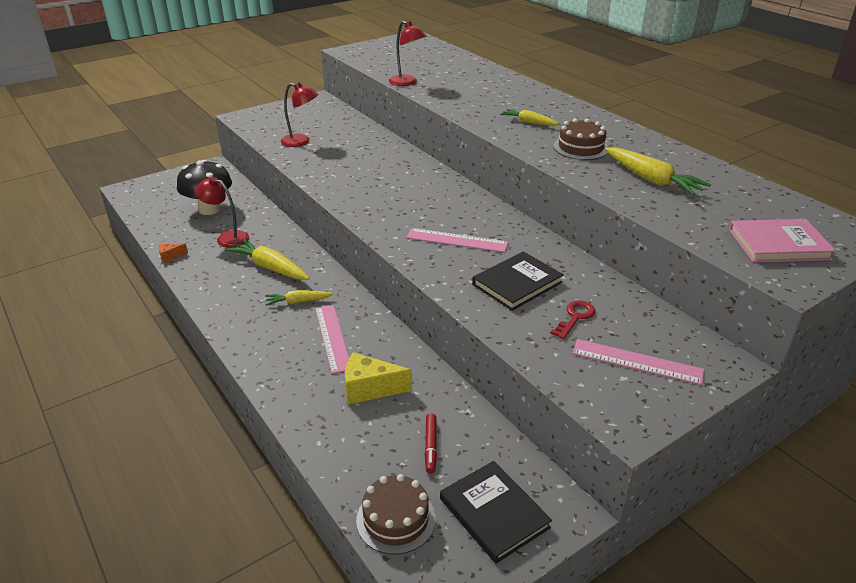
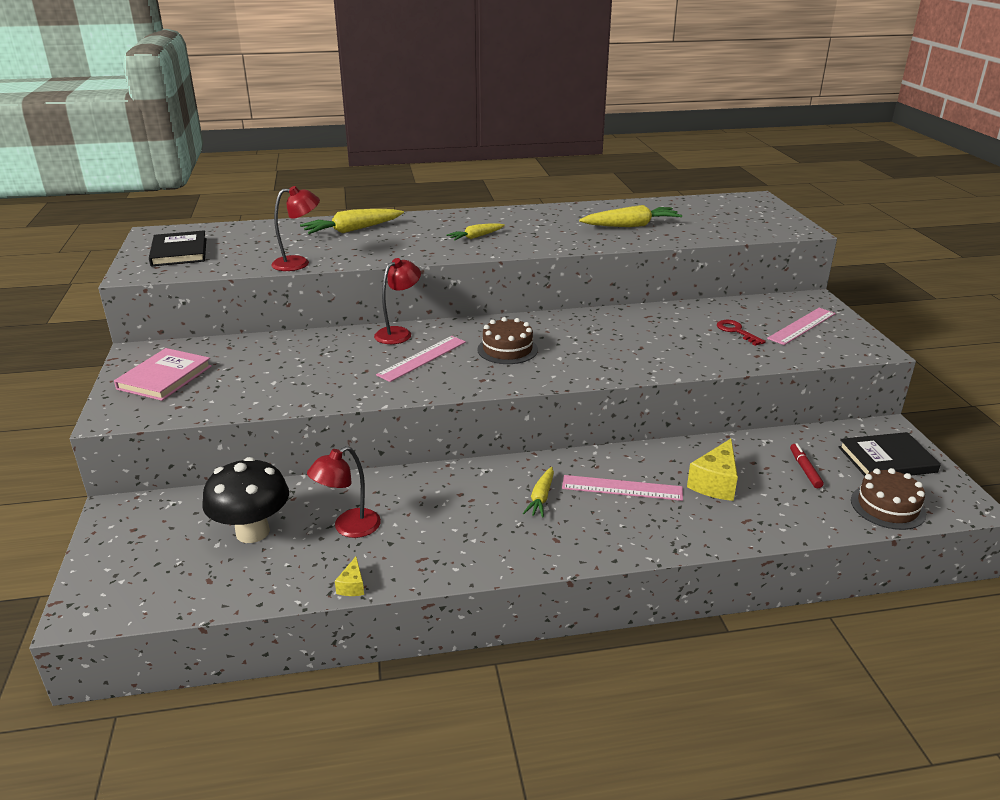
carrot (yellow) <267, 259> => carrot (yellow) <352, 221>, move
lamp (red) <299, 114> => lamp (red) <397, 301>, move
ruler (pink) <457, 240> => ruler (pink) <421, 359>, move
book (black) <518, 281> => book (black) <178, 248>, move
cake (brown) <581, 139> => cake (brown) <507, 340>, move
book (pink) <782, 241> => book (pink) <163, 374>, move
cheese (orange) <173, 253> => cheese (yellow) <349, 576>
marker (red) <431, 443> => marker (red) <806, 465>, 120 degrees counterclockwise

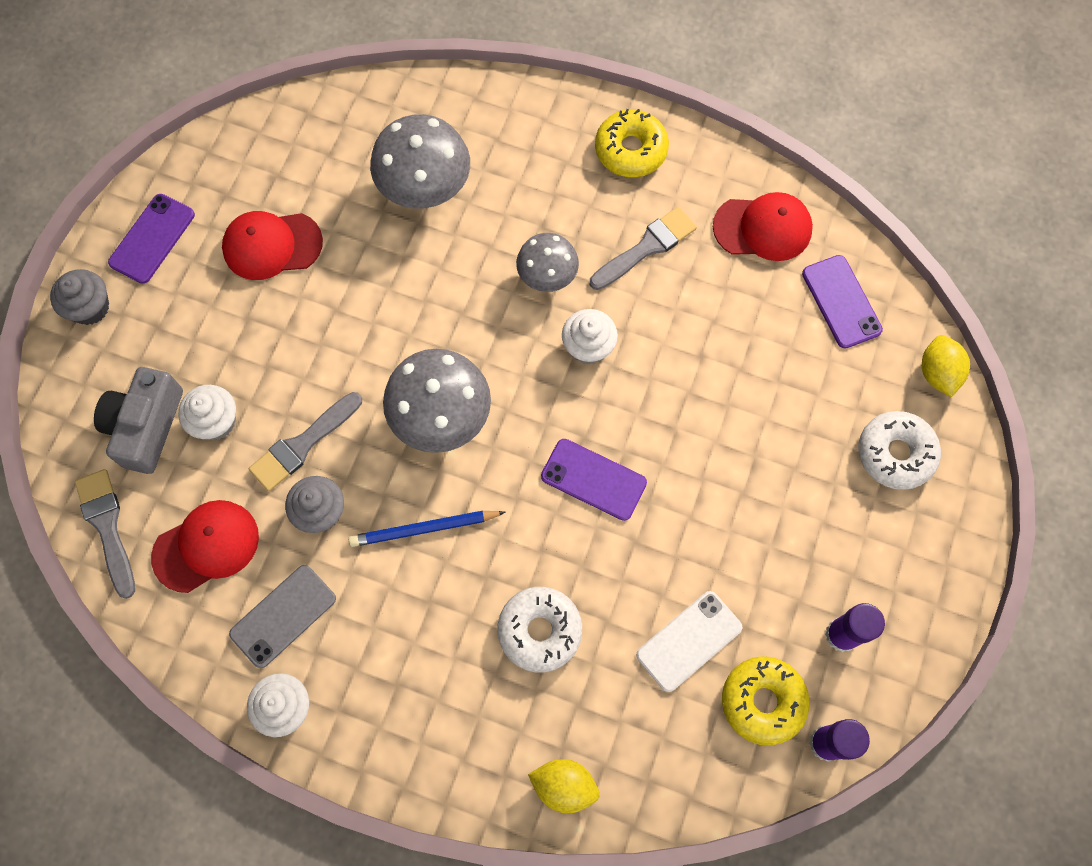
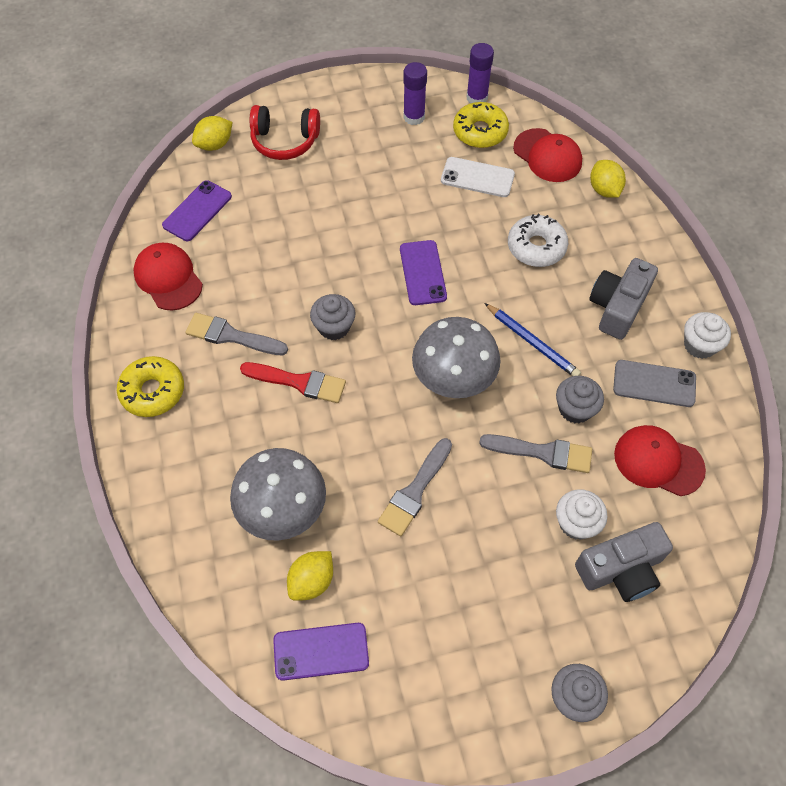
nothing => lemon (yellow) <310, 576>
nothing => camera (grey) <623, 299>
brush (grey) <105, 534> => brush (grey) <415, 487>, move
phone (purple) <151, 239> => phone (purple) <321, 652>, move
cap (red) <272, 245> => cap (red) <547, 155>, move
mushroom (grey) <547, 262> => brush (red) <293, 382>
donut (white) <899, 450> => headphones (red) <285, 132>
cupcake (white) <590, 337> => cupcake (grey) <332, 317>

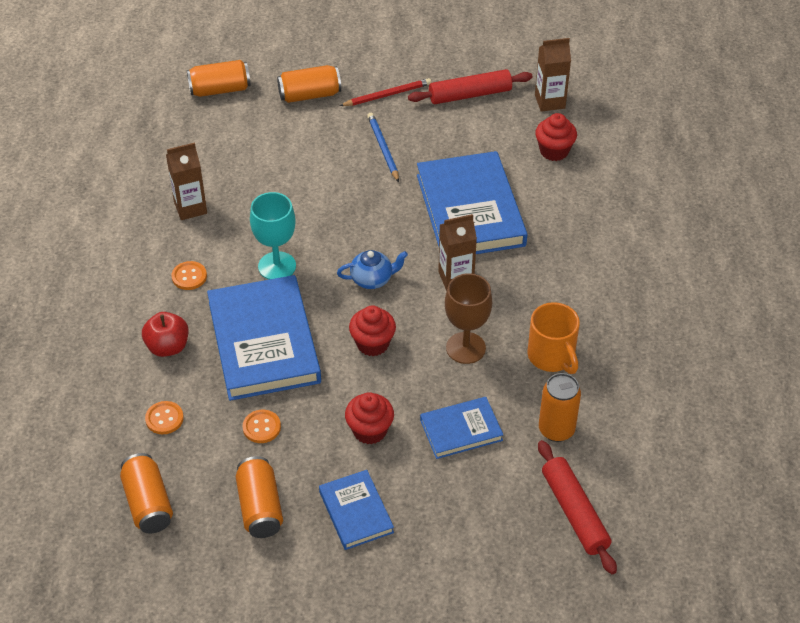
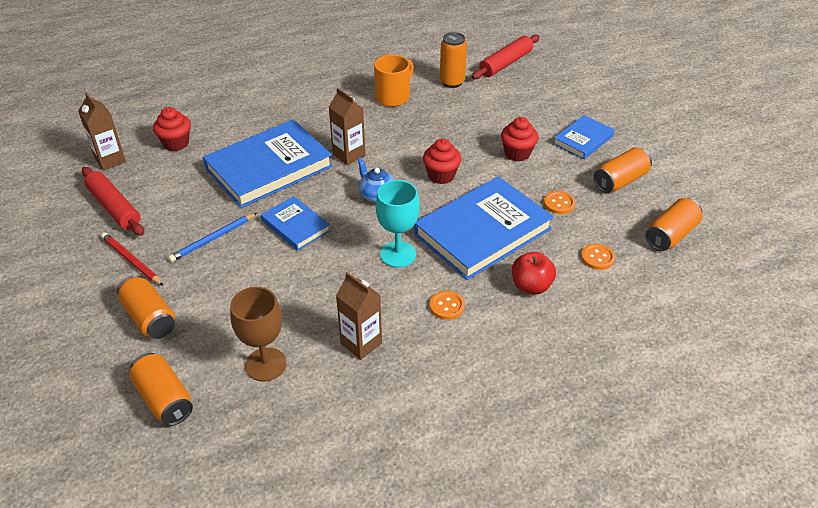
book (blue) <461, 428> => book (blue) <296, 223>, move
goblet (brown) <468, 318> => goblet (brown) <258, 334>, move

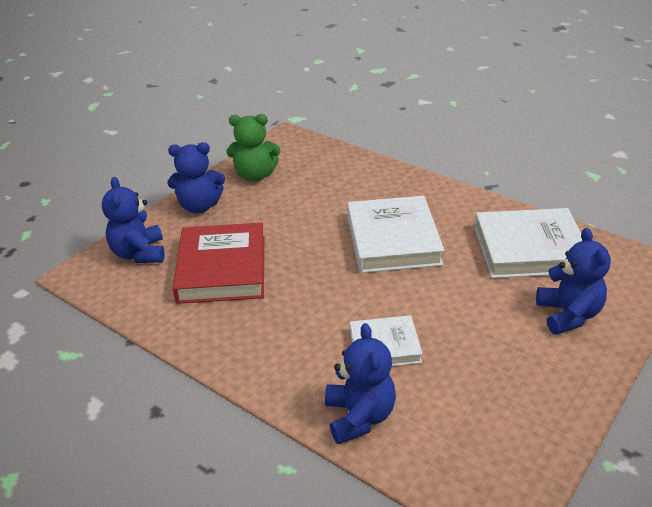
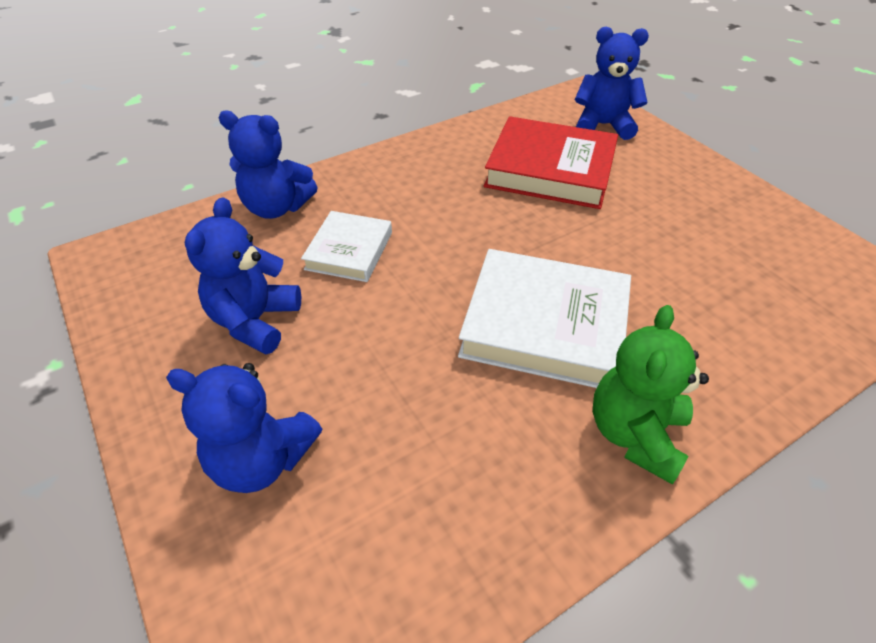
book (white) <528, 243> => nothing
teddy bear (blue) <196, 177> => teddy bear (blue) <243, 275>, move
teddy bear (green) <253, 148> => teddy bear (green) <651, 394>, move

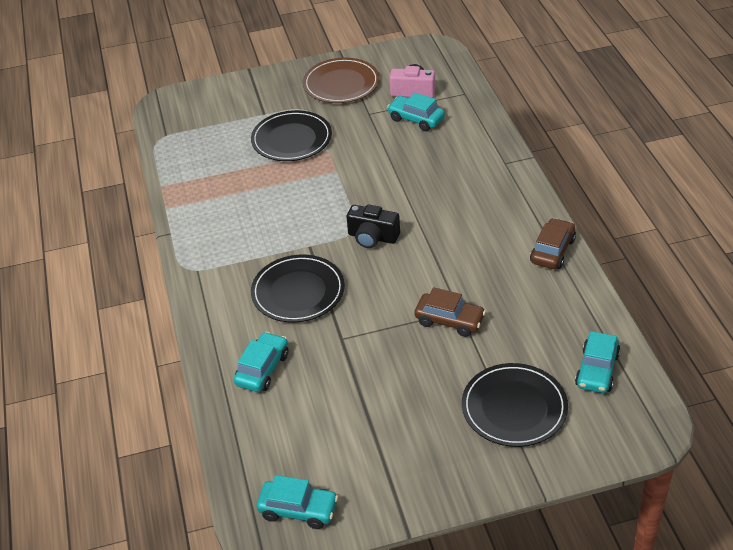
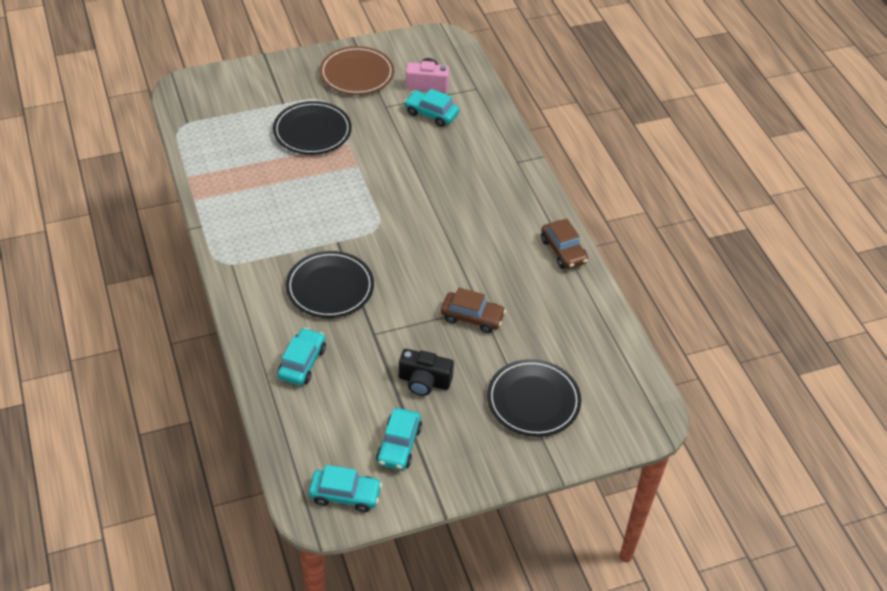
camera (black) <373, 226> => camera (black) <426, 372>, move
car (turquoise) <598, 362> => car (turquoise) <399, 439>, move
car (brown) <553, 243> => car (brown) <564, 244>, 135 degrees clockwise

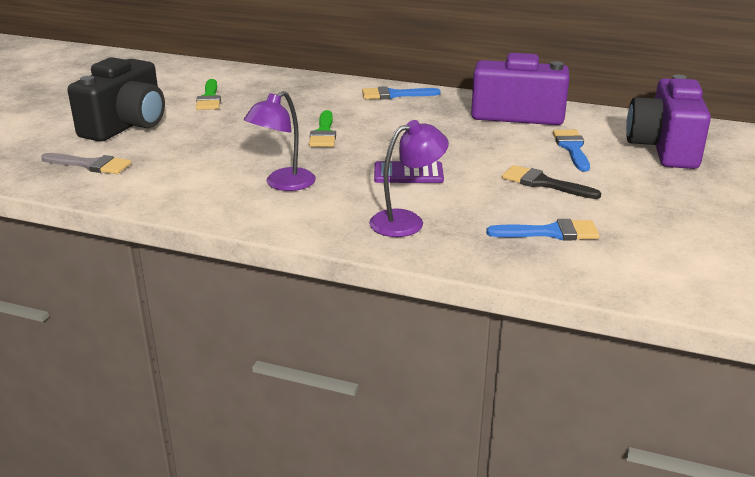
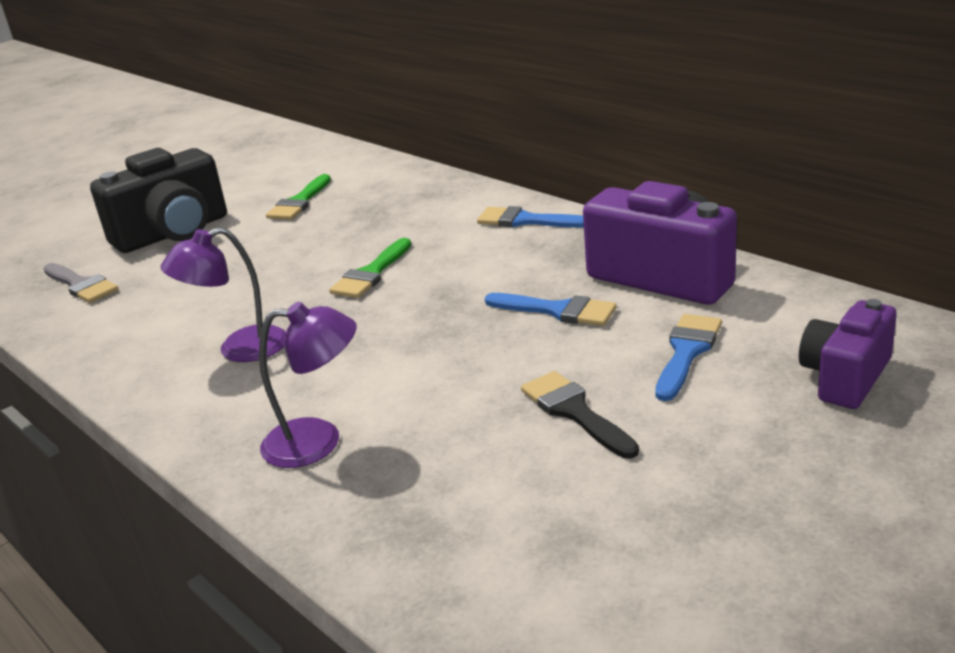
calculator (purple) <409, 172> => nothing
brush (blue) <543, 229> => brush (blue) <551, 309>, move
camera (purple) <668, 122> => camera (purple) <848, 354>, x0.62

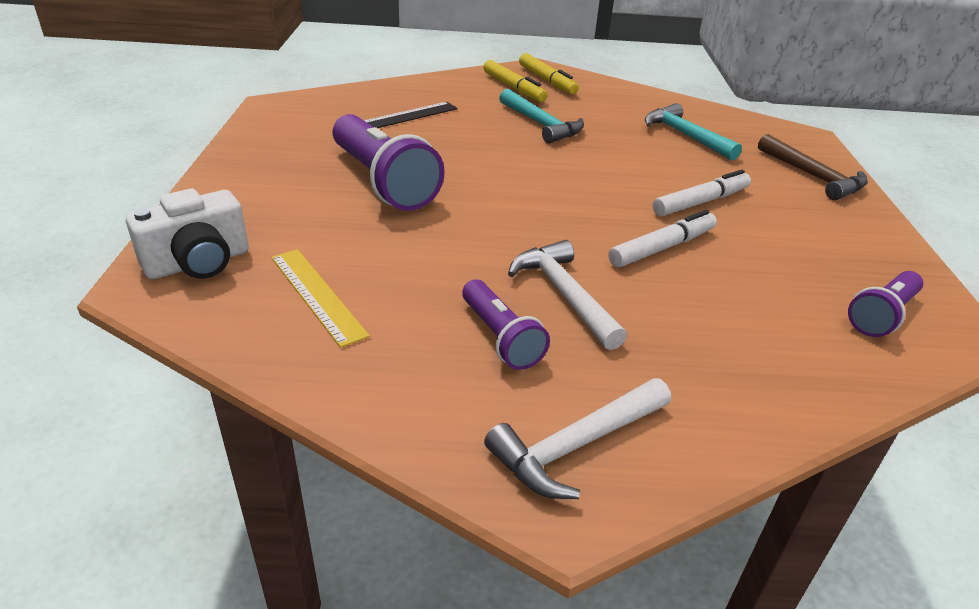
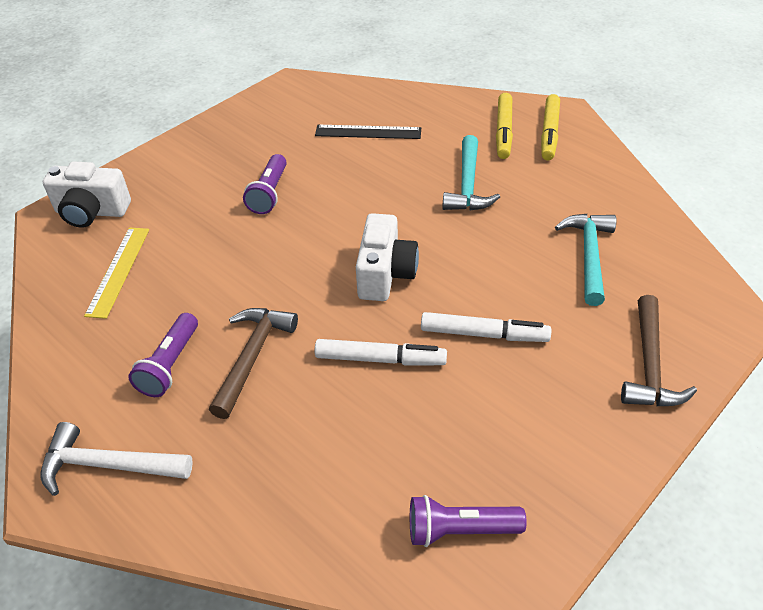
nothing => camera (white) <387, 257>
hammer (white) <567, 295> => hammer (brown) <253, 363>
flashlight (purple) <389, 162> => flashlight (purple) <265, 184>, x0.56

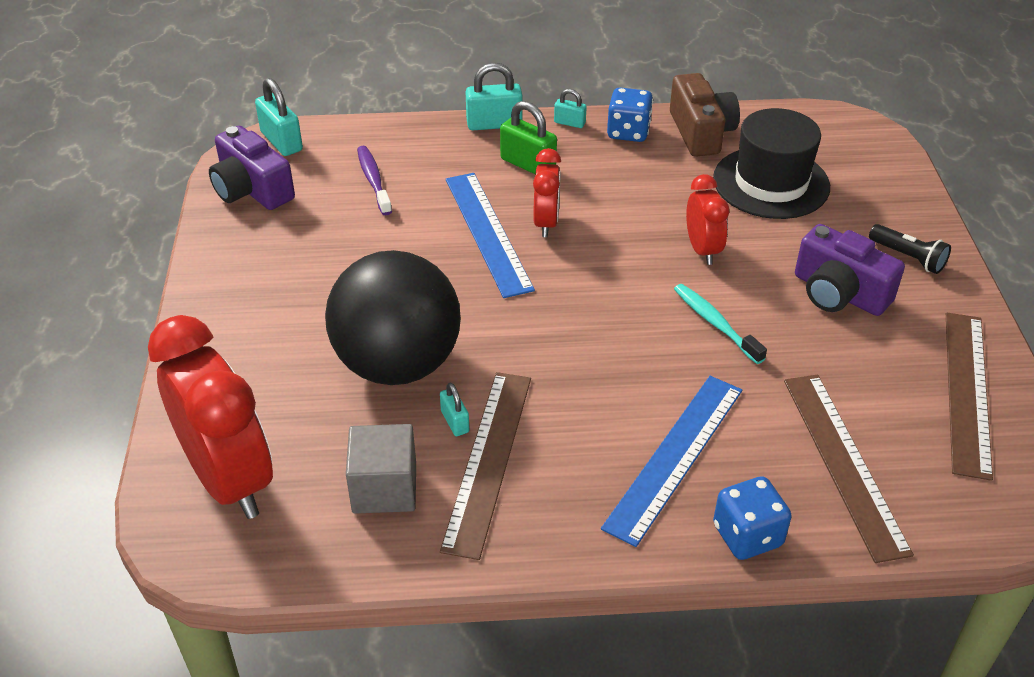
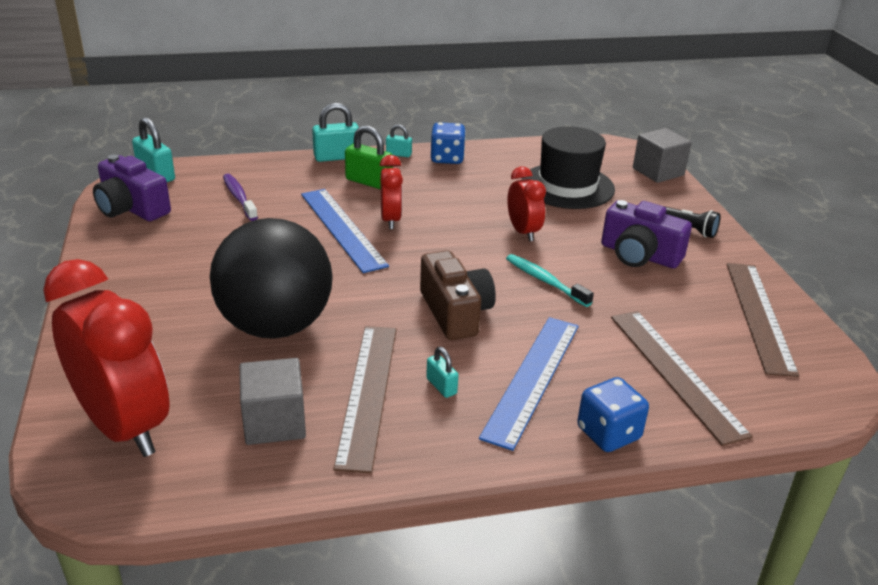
nothing => cube (grey) <662, 155>
padlock (turquoise) <454, 409> => padlock (turquoise) <442, 372>, move
camera (brown) <705, 115> => camera (brown) <458, 295>, move

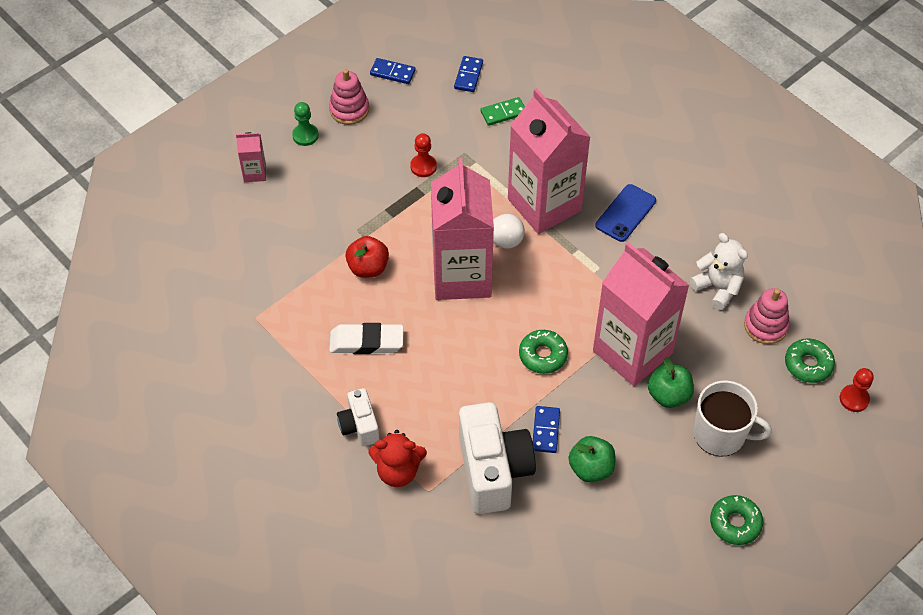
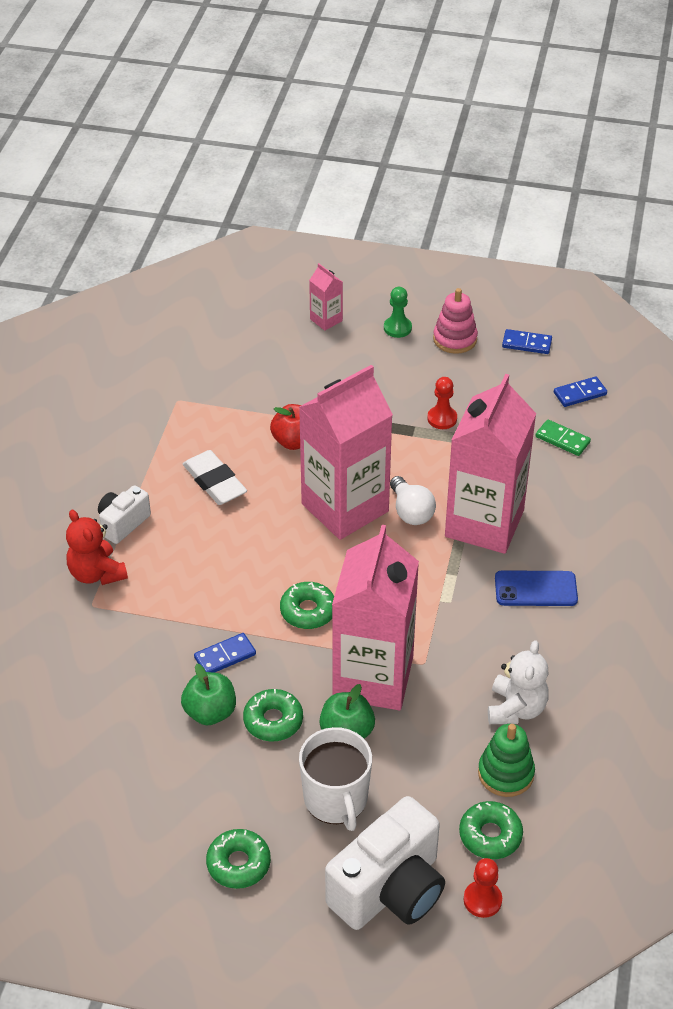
nothing => donut (green) <273, 715>
camera (white) <497, 458> => camera (white) <385, 863>, move
stacking toy (pink) <767, 316> => stacking toy (green) <506, 760>
domino (blue) <393, 71> => domino (blue) <527, 341>, 60 degrees counterclockwise

